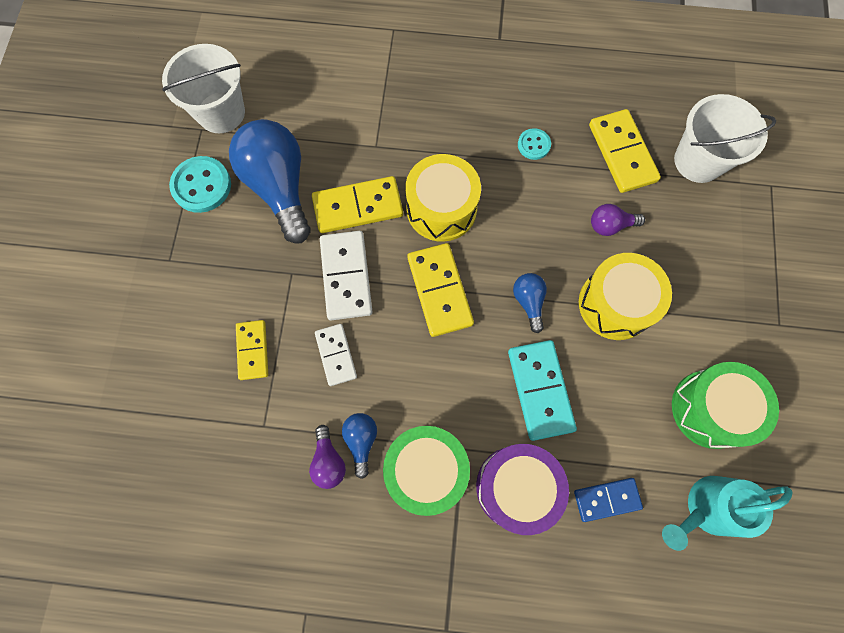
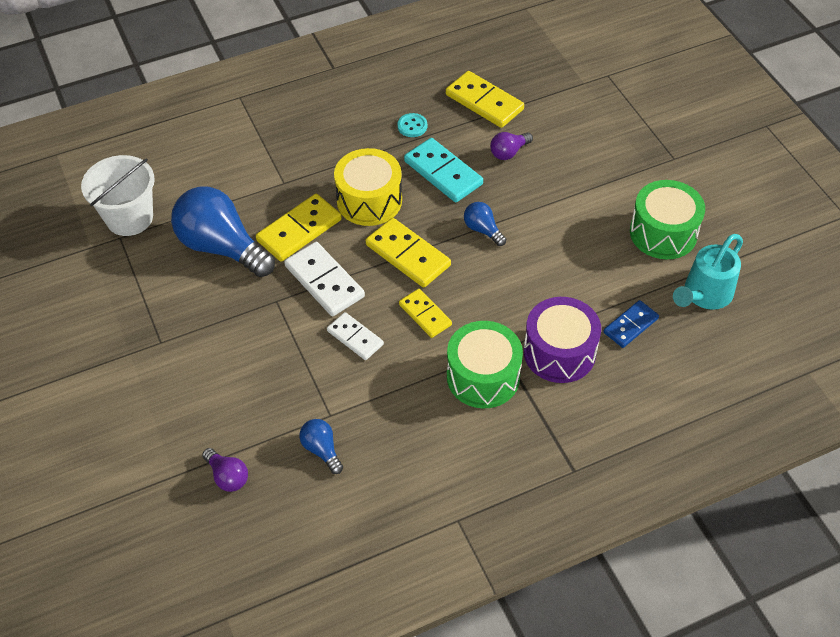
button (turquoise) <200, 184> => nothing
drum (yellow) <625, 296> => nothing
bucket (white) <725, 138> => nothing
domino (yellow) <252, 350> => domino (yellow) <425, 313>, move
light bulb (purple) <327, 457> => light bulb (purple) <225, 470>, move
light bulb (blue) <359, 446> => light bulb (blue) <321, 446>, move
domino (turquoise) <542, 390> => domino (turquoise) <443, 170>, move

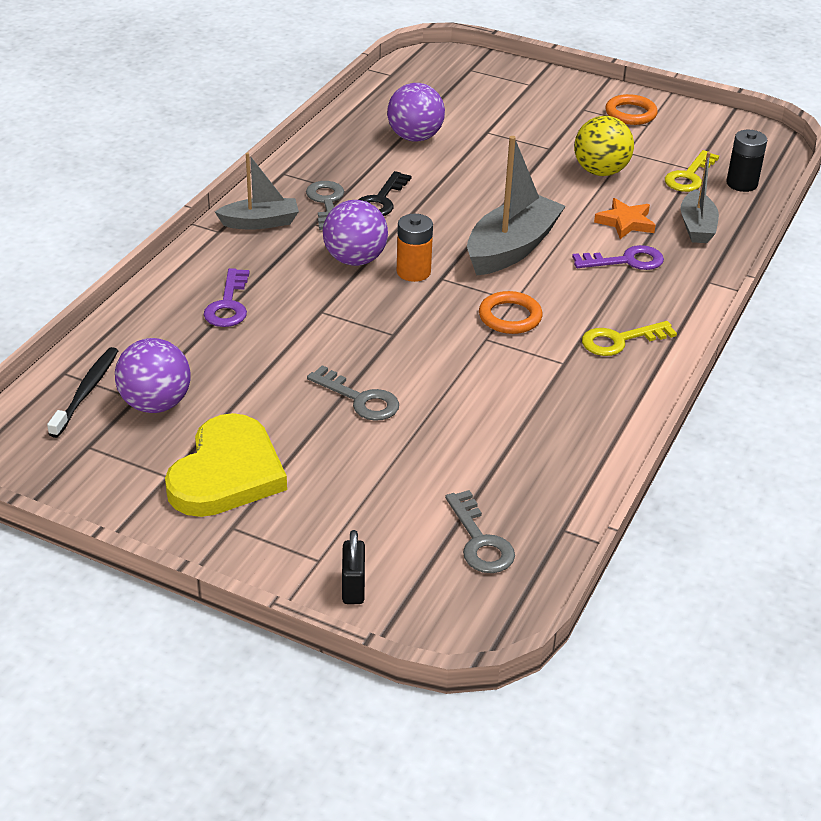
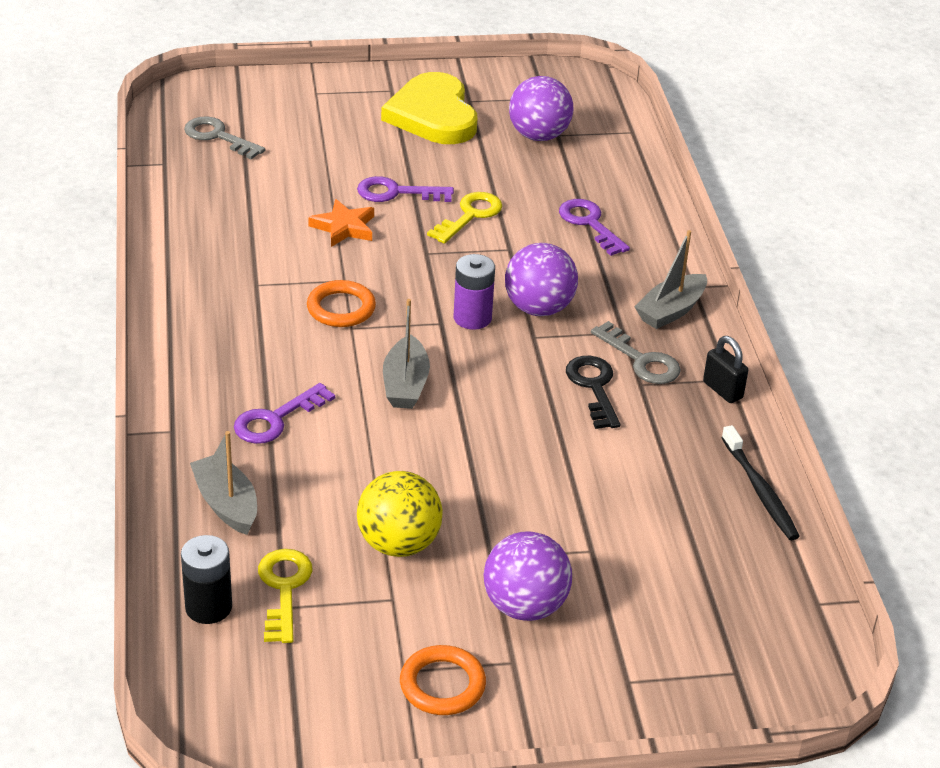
toothbrush (black) <82, 392> => toothbrush (black) <760, 482>, move
padlock (black) <353, 567> => padlock (black) <725, 369>, move
ball (purple) <416, 112> => ball (purple) <528, 576>, move
key (yellow) <629, 338> => key (yellow) <464, 218>, move
star (orange) <625, 218> => star (orange) <341, 223>, move
key (grey) <353, 393> => key (purple) <405, 189>
battery (orange) <415, 248> => battery (purple) <474, 292>
boat (grey) <516, 206> => boat (grey) <406, 354>, x0.61

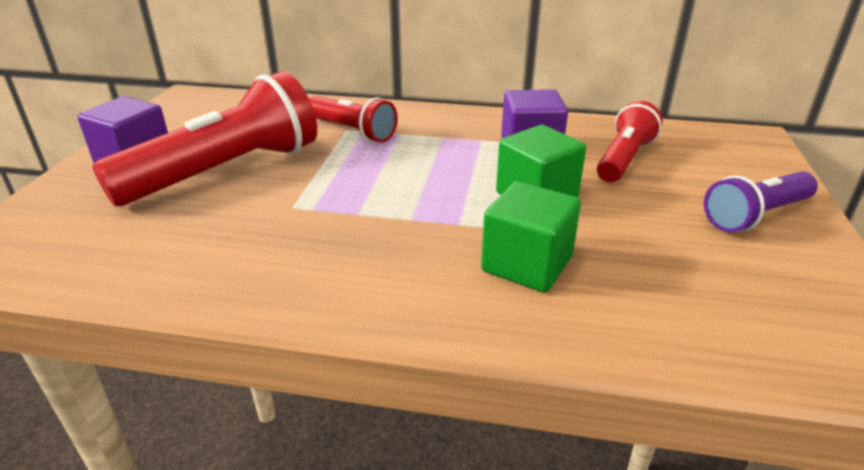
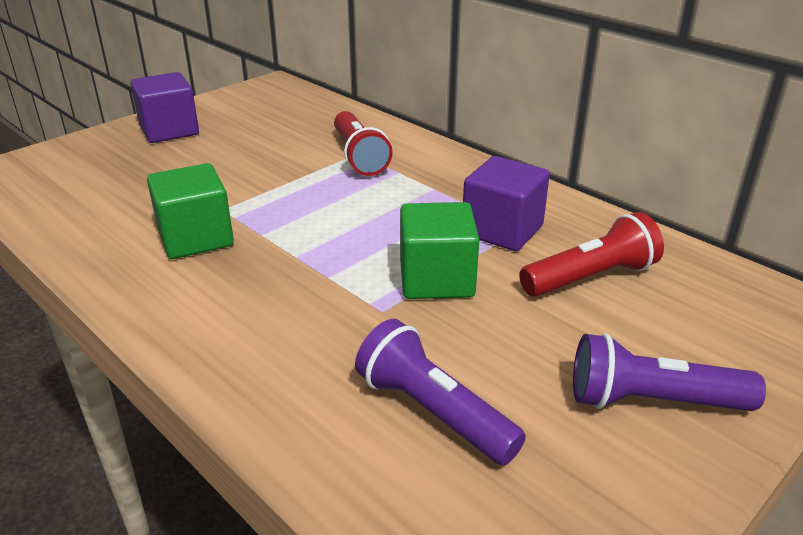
flashlight (red) <204, 138> => nothing
nothing => flashlight (purple) <440, 392>
cube (green) <531, 236> => cube (green) <190, 211>, move

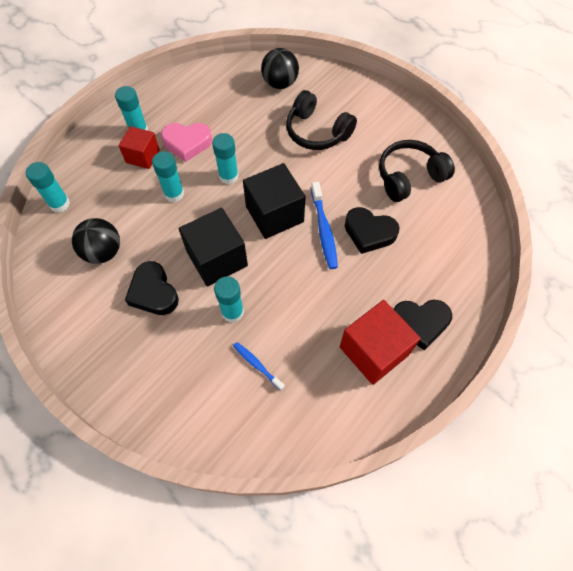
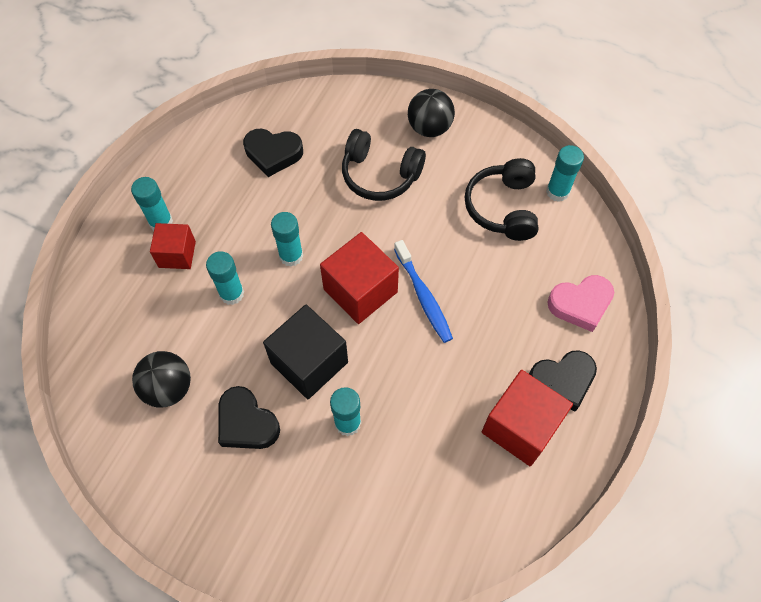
toothbrush (blue) <259, 366> => nothing
glue stick (turquoise) <48, 187> => glue stick (turquoise) <565, 173>, move
heart (pink) <186, 142> => heart (pink) <580, 303>, move
ball (black) <280, 68> => ball (black) <431, 113>, move
heart (black) <372, 230> => heart (black) <273, 152>, move
cube (black) <274, 201> => cube (red) <359, 278>
headphones (black) <417, 171> => headphones (black) <501, 199>, 45 degrees counterclockwise

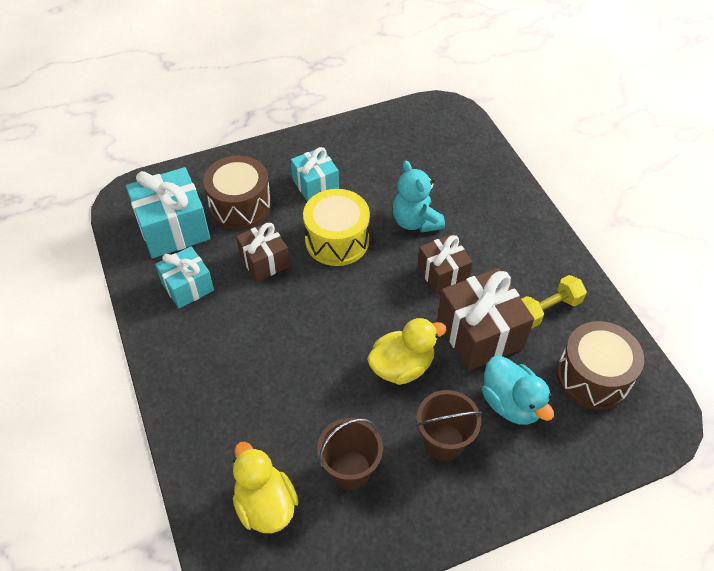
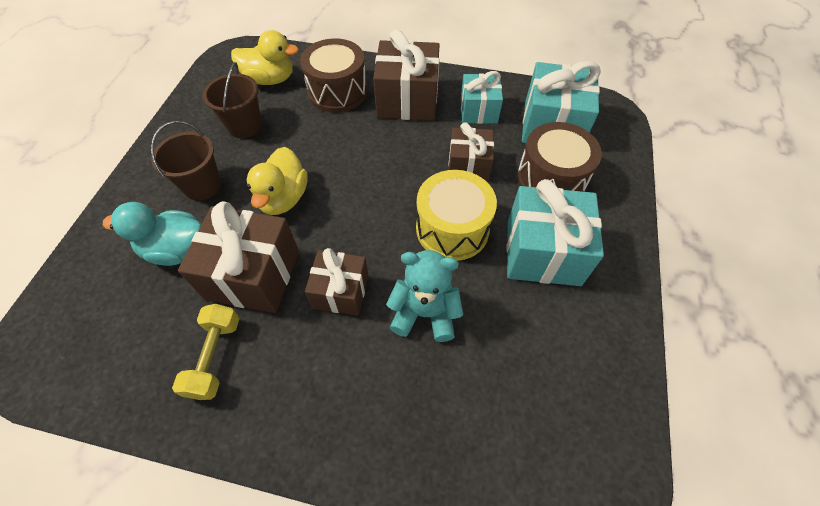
nothing => gift (brown) <406, 75>
drum (brown) <600, 365> => drum (brown) <334, 75>, move
gift (turquoise) <315, 174> => gift (turquoise) <555, 232>, x1.60

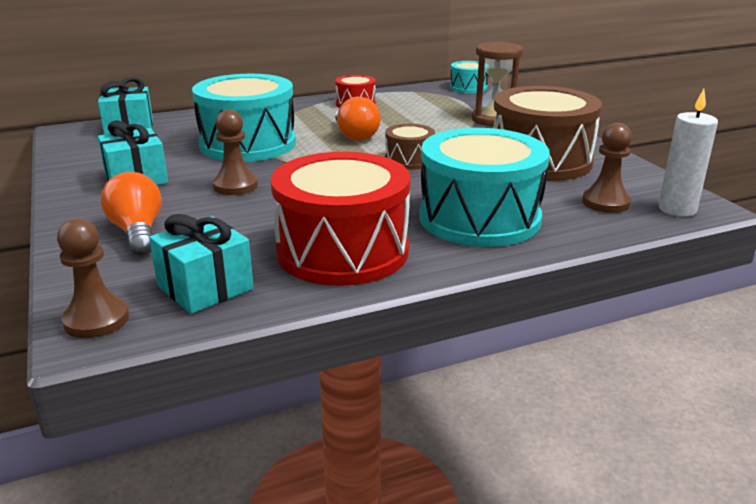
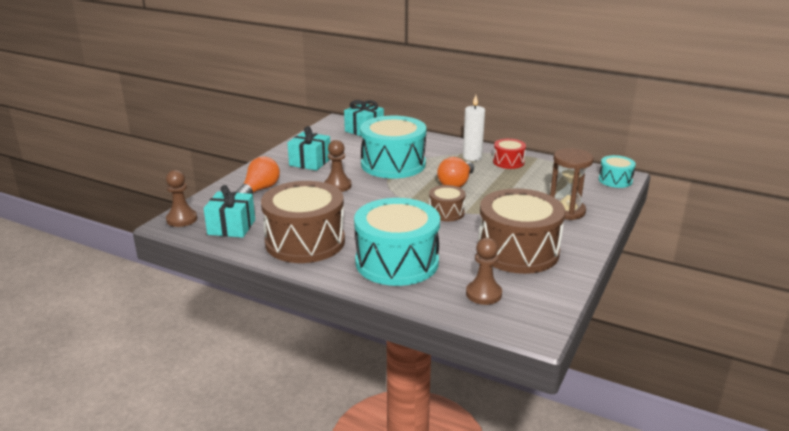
candle (white) <688, 153> => candle (white) <474, 128>, move
drum (red) <341, 219> => drum (brown) <303, 222>

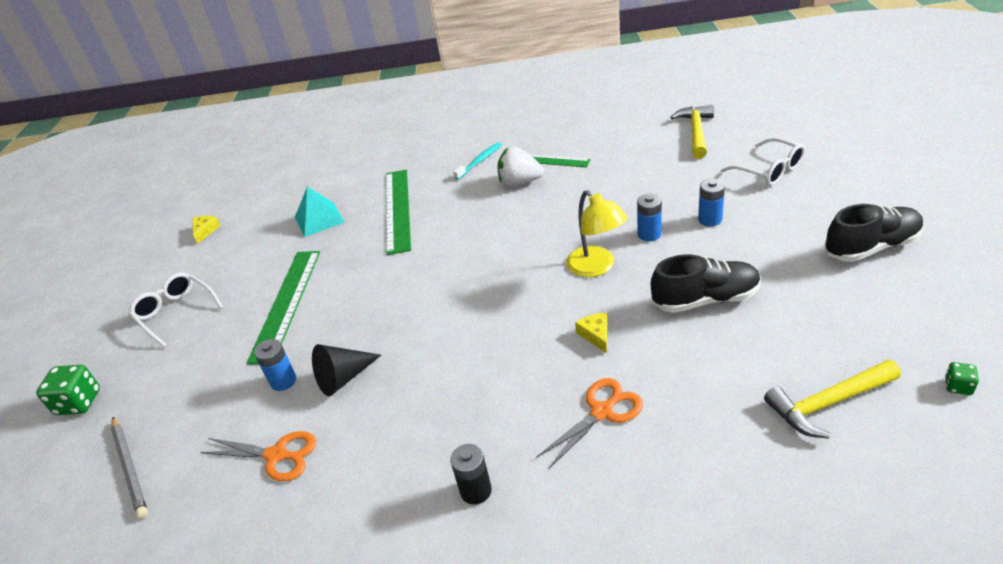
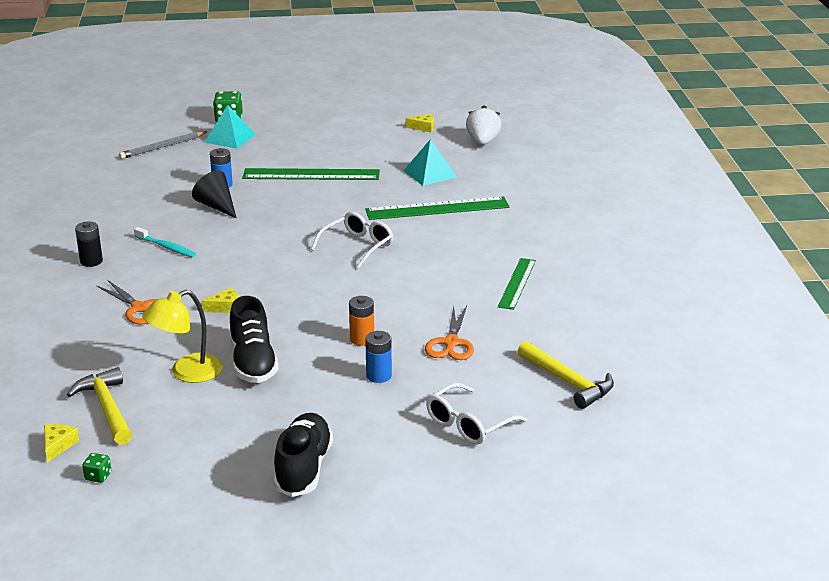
nothing => cheese (yellow) <61, 443>
nothing => pyramid (turquoise) <230, 127>
glasses (white) <176, 310> => glasses (white) <352, 240>, move
scissors (orange) <258, 456> => scissors (orange) <449, 333>, move
toothbrush (turquoise) <477, 161> => toothbrush (turquoise) <165, 242>, move
strawberry (white) <520, 166> => strawberry (white) <483, 125>, move
lamp (yellow) <597, 233> => lamp (yellow) <182, 336>, move
battery (blue) <649, 217> => battery (orange) <361, 321>
hammer (yellow) <692, 132> => hammer (yellow) <566, 375>, 45 degrees clockwise
shoe (black) <874, 233> => shoe (black) <303, 455>, 150 degrees counterclockwise

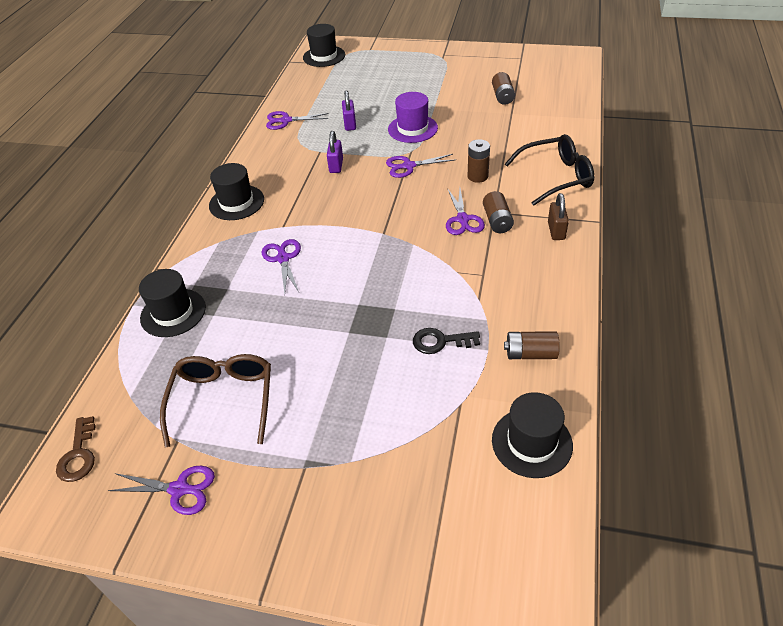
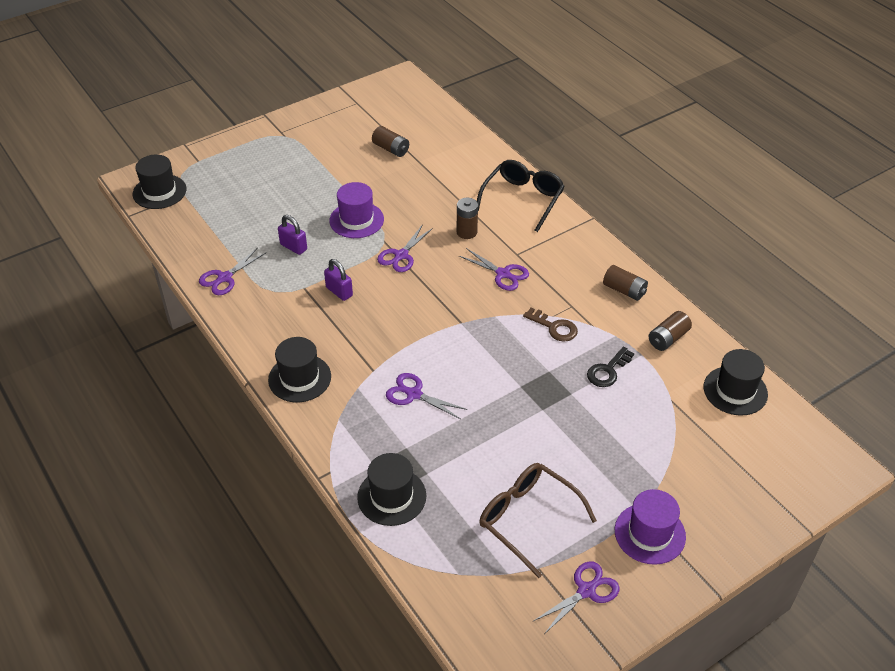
padlock (brown) <558, 216> => nothing
nothing => hat (purple) <650, 527>
key (brown) <76, 449> => key (brown) <550, 325>, move
battery (brown) <498, 212> => battery (brown) <625, 283>, move

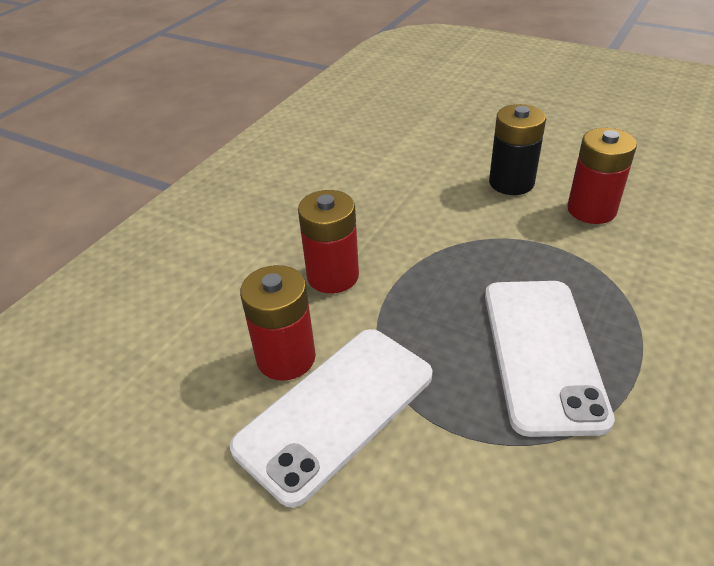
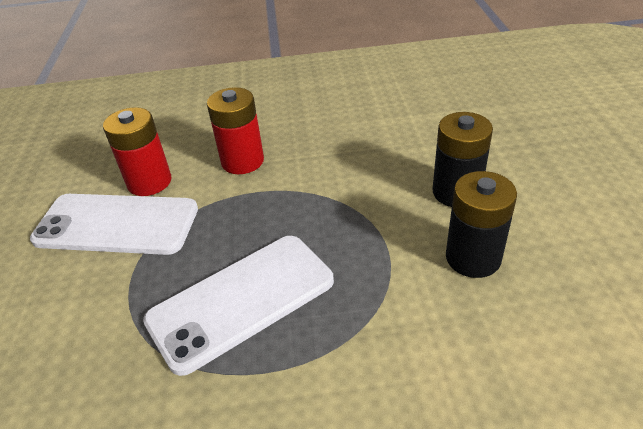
battery (red) <602, 176> => battery (black) <481, 224>

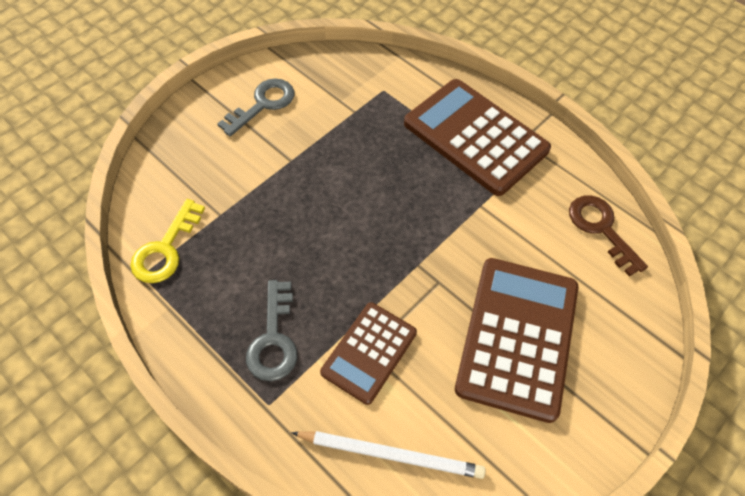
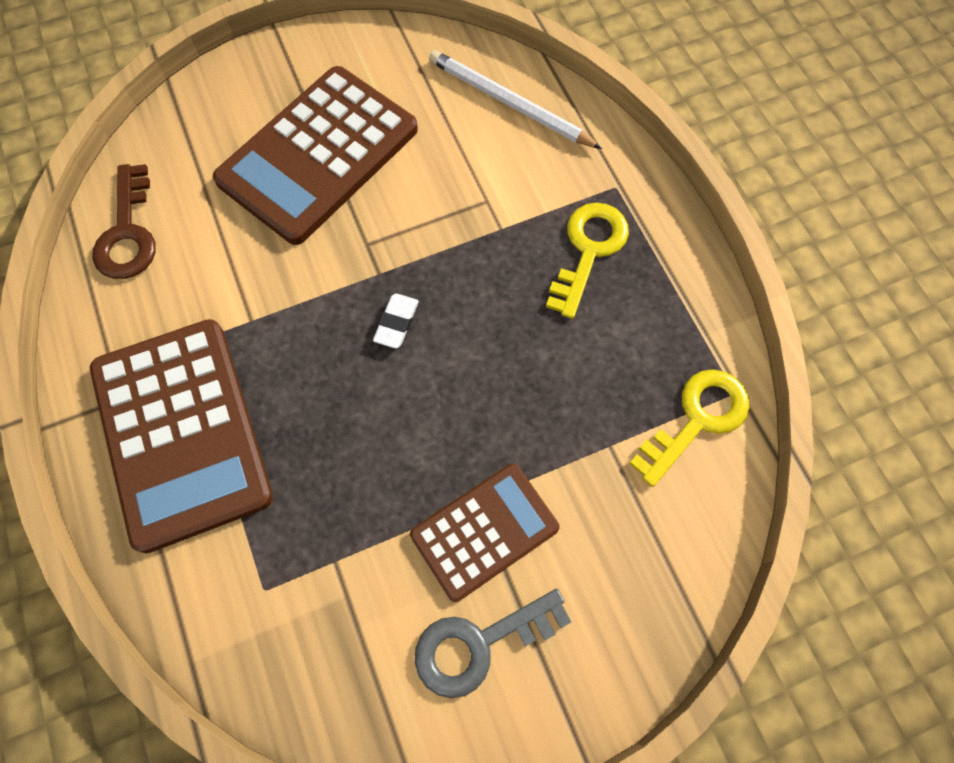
nothing => eraser (white) <396, 321>
calculator (brown) <368, 353> => calculator (brown) <485, 532>, move
key (grey) <271, 330> => key (yellow) <587, 260>

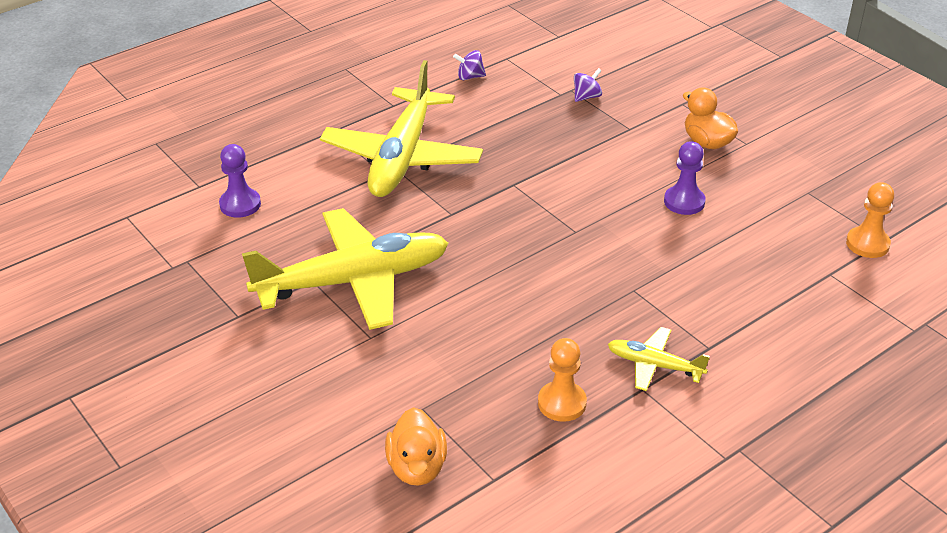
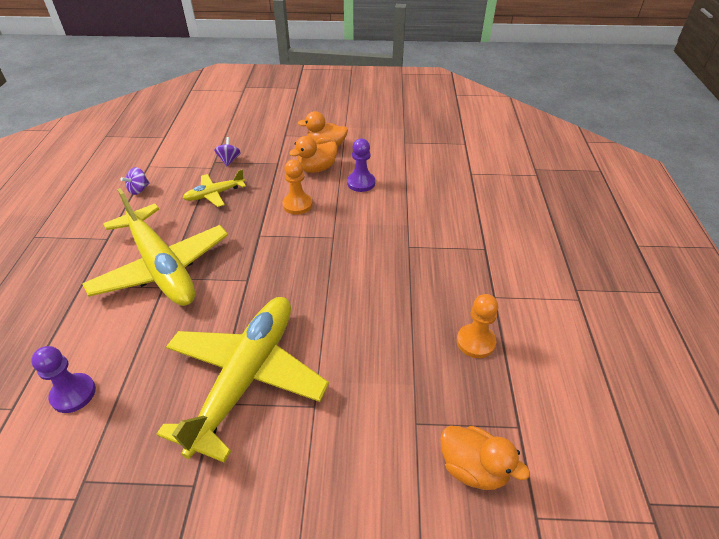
nothing => duck (orange) <313, 154>
plane (yellow) <659, 359> => plane (yellow) <214, 188>, move
pawn (orange) <870, 220> => pawn (orange) <297, 187>, move

